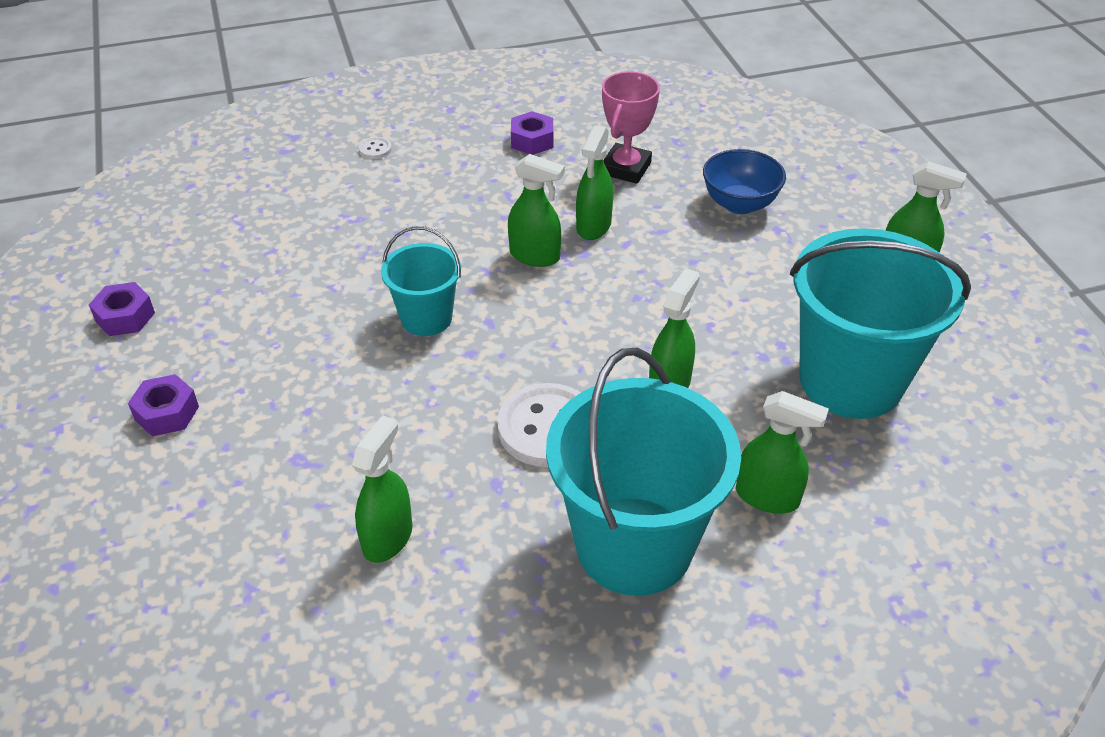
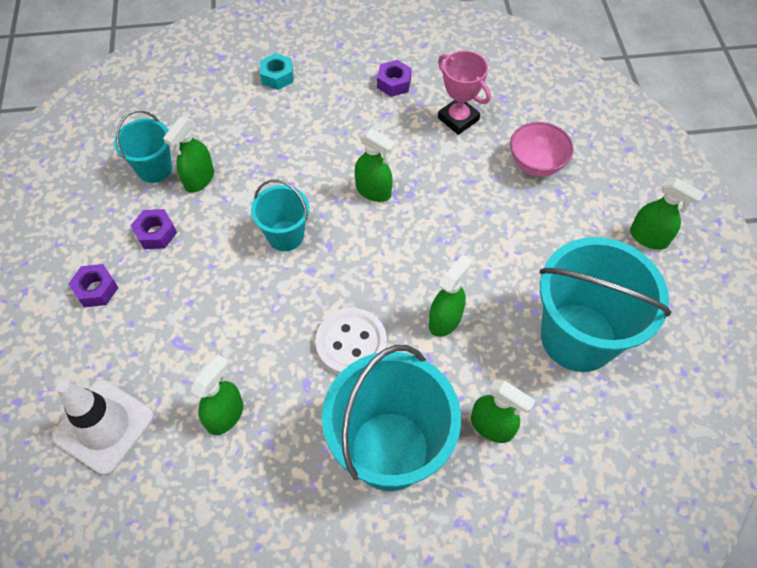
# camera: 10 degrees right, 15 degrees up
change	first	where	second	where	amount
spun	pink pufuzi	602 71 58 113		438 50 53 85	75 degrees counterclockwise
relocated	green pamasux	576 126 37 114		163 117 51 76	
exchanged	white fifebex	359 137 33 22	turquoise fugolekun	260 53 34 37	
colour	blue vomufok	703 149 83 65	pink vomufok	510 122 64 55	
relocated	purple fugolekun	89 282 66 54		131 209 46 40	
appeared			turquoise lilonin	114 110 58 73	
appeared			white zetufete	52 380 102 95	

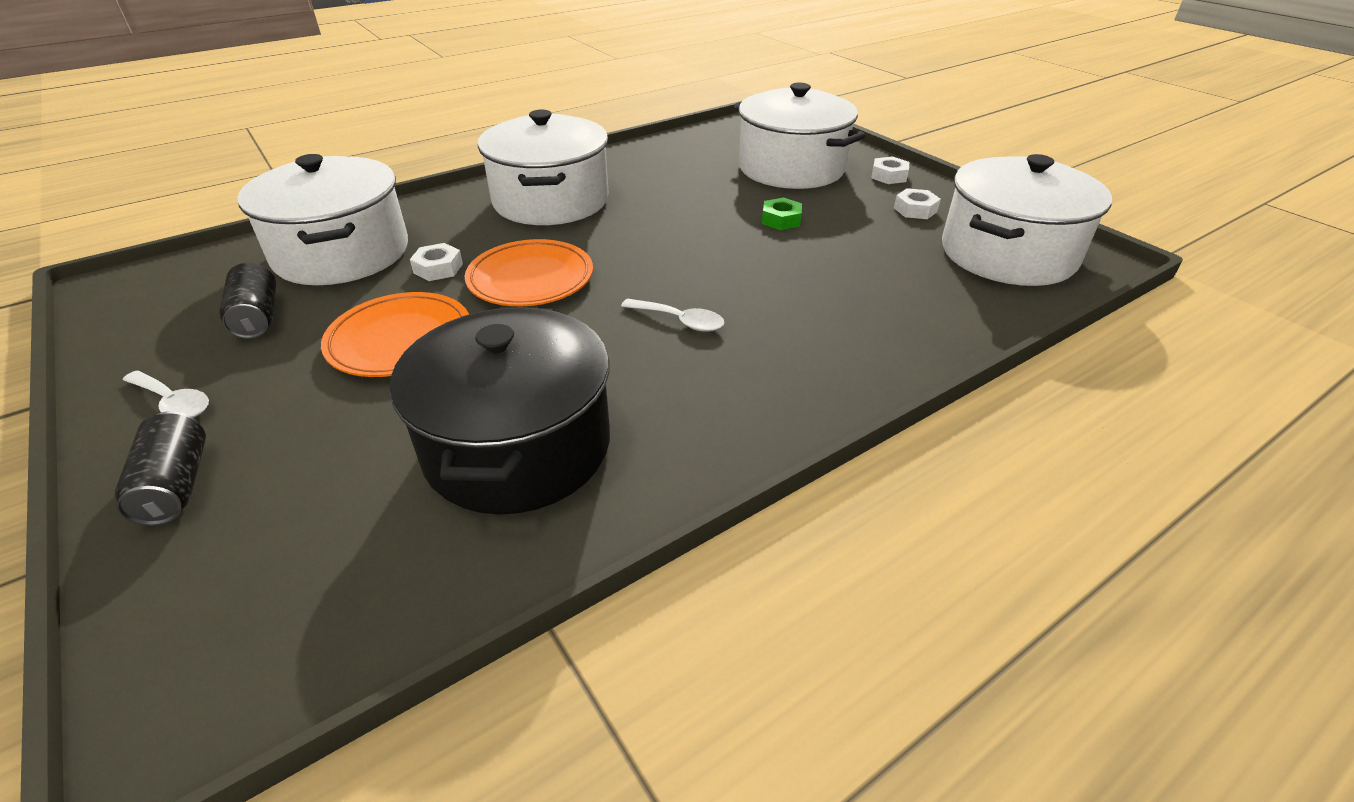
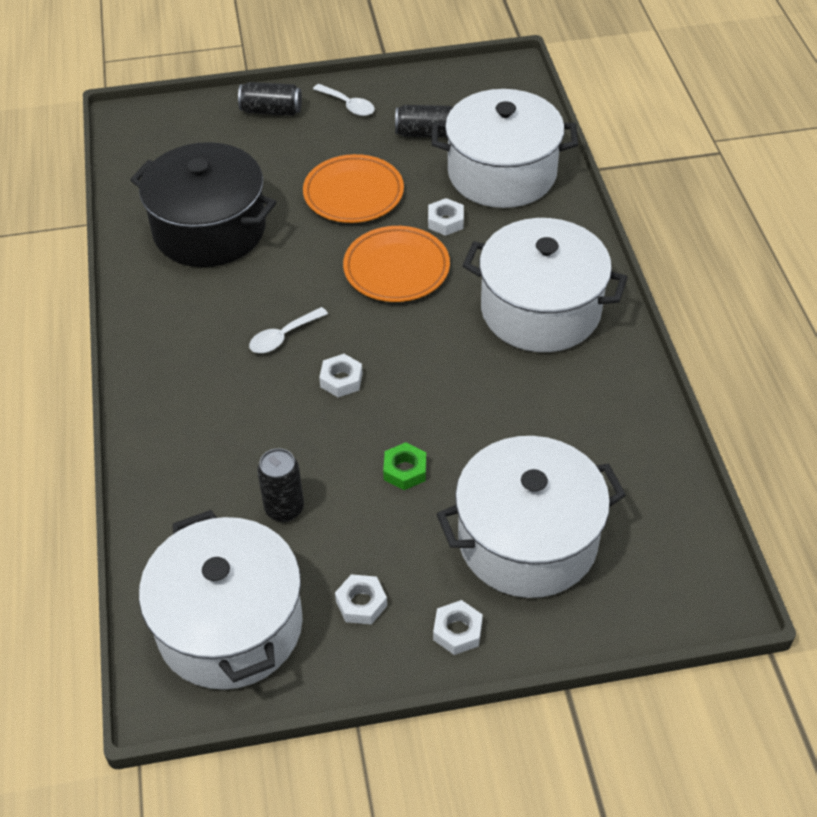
# camera: 115 degrees right, 10 degrees up
change	first	where	second	where	amount
spun	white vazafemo	123 371 86 47		313 84 62 32	105 degrees counterclockwise
appeared			white fugolekun	319 354 44 43	
appeared			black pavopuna	257 448 47 74	

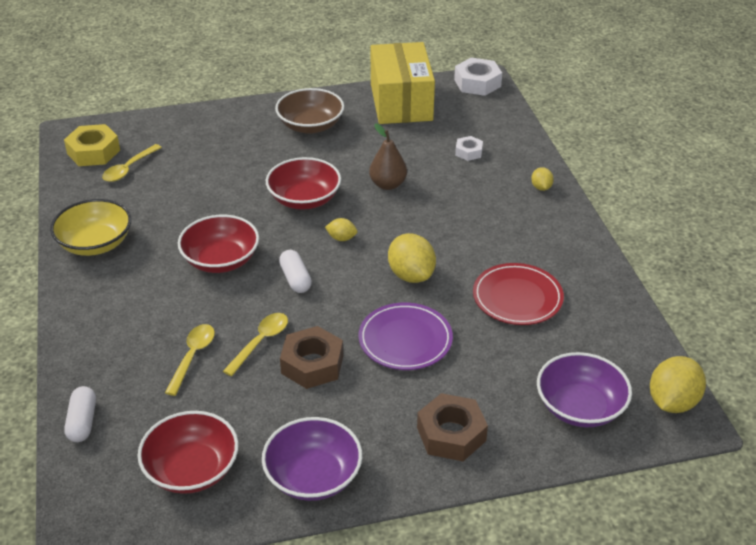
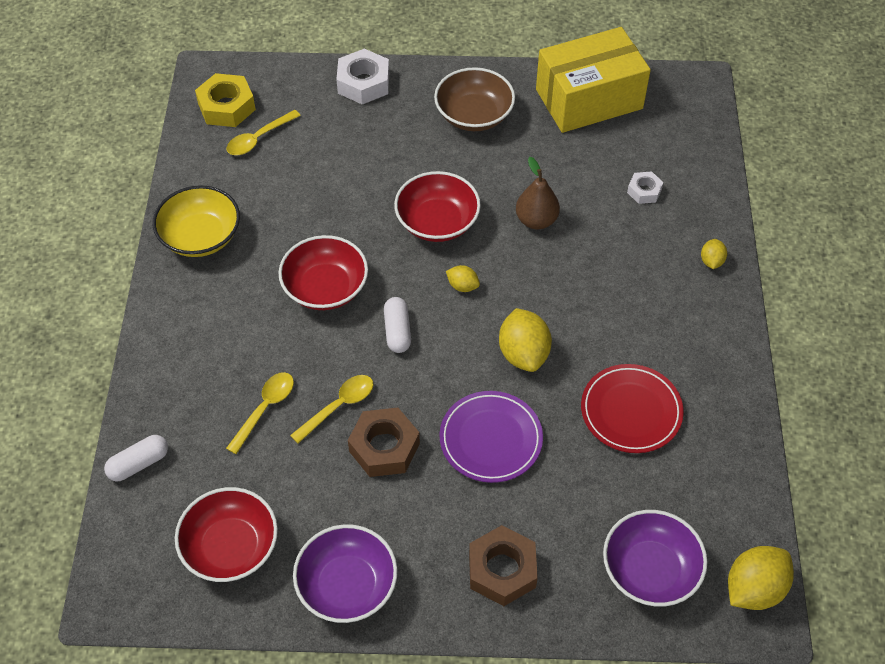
# camera: 15 degrees right, 15 degrees up
change	first	where	second	where	amount
spun	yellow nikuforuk	371 42 64 82		536 27 115 106	60 degrees clockwise
relocated	white fugolekun	454 57 48 39		336 49 53 55	
spun	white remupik	64 386 32 56		104 435 64 46	45 degrees clockwise

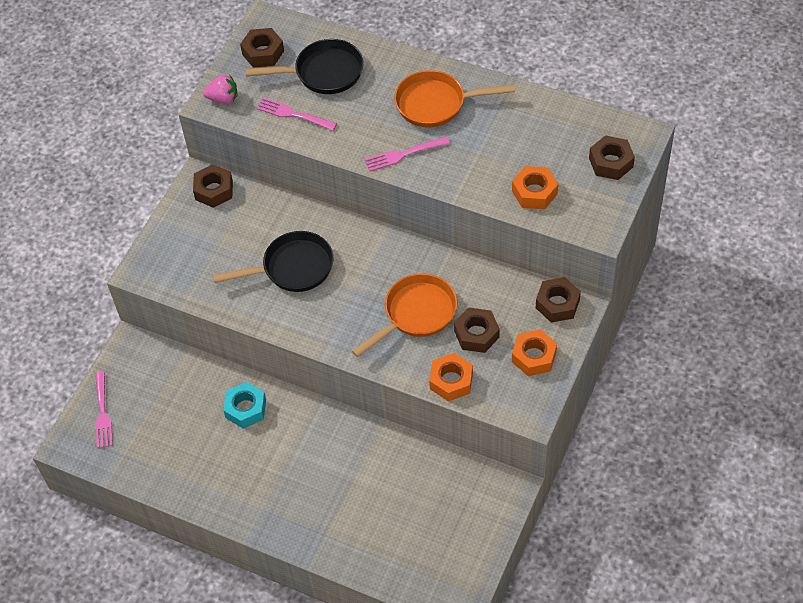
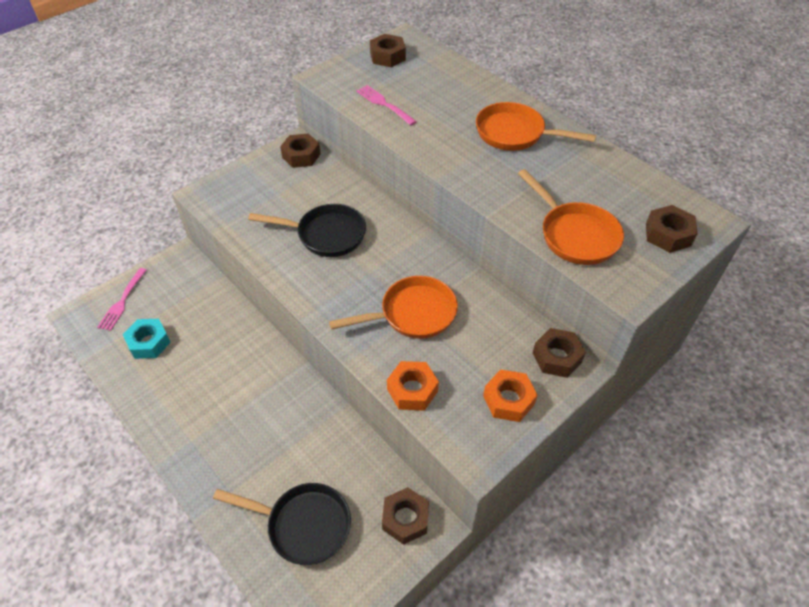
# camera: 20 degrees right, 5 degrees down
change	first	where	second	where	amount
relocated	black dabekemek	245 39 119 55		213 483 138 82	
missing	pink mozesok	203 74 34 30			
missing	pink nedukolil	365 137 85 34			
exchanged	orange fugolekun	512 166 46 43	orange dabekemek	518 169 106 96	
relocated	brown fugolekun	454 308 46 45		382 487 47 58	
relocated	turquoise fugolekun	223 382 43 47		123 319 48 40	

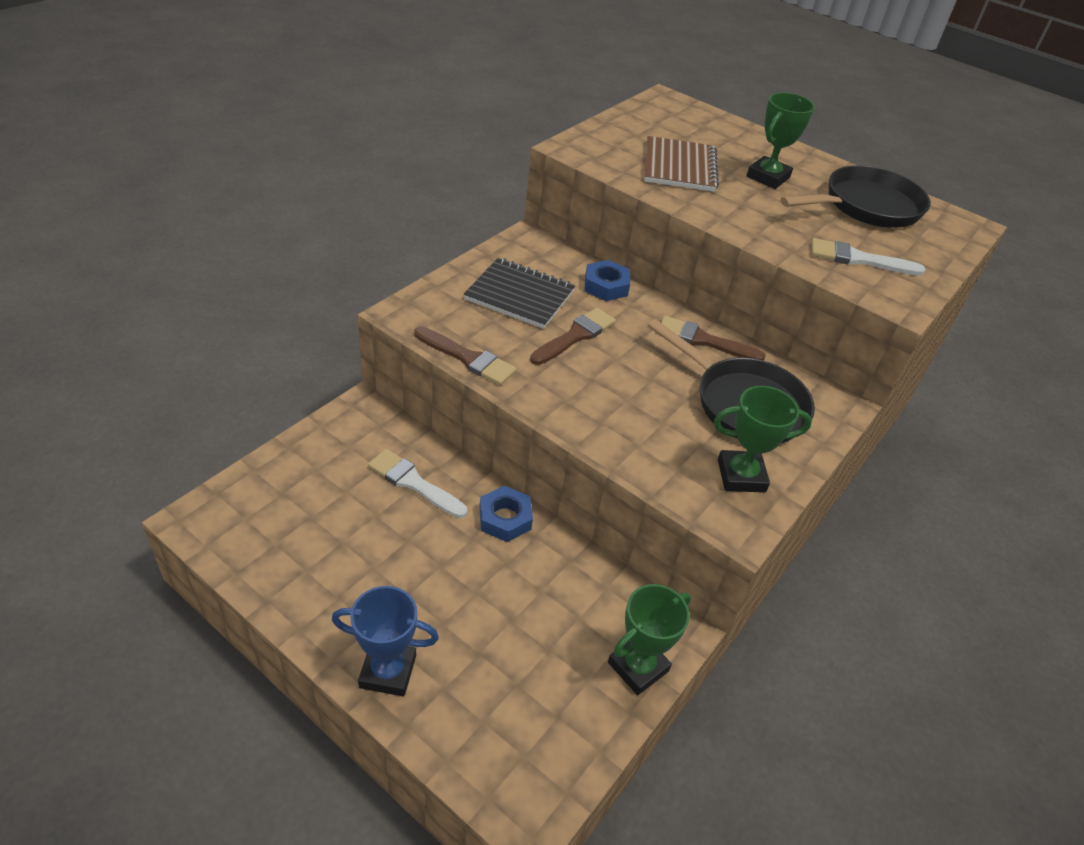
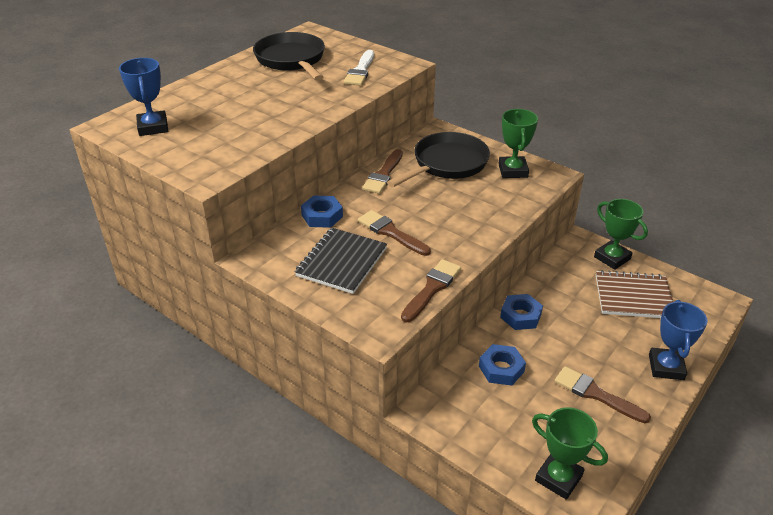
# camera: 85 degrees left, 5 degrees down
change	first	where	second	where	amount
relocated	green pufuzi	747 92 68 97		532 407 76 93	
relocated	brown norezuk	644 136 75 56		596 270 77 48	
exchanged	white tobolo	368 449 99 69	blue fugolekun	479 344 47 42	
appeared			blue pufuzi	119 58 49 78	
appeared			brown tobolo	555 366 96 57	

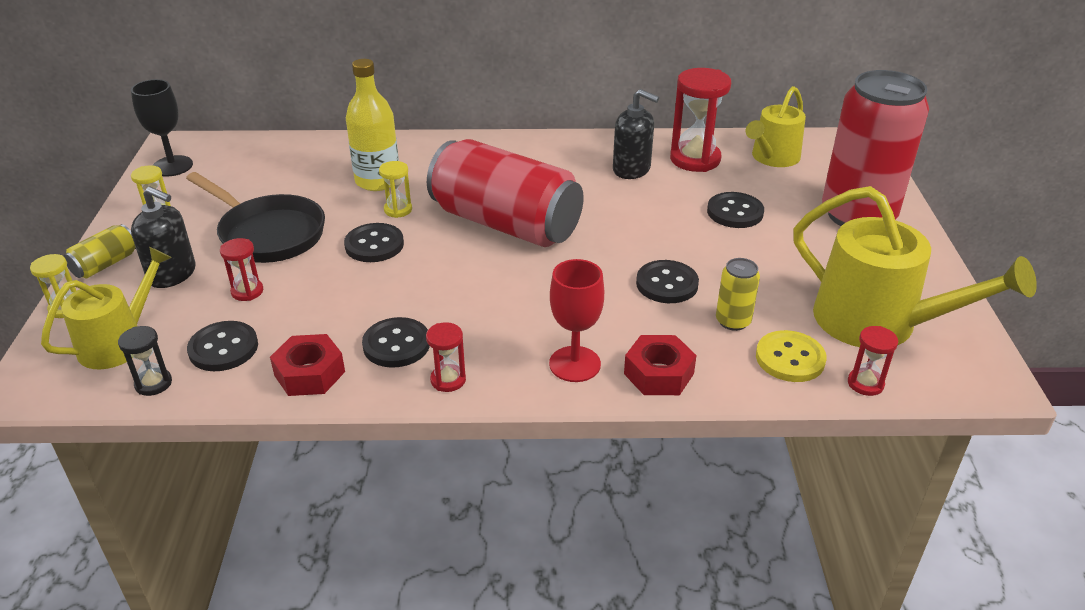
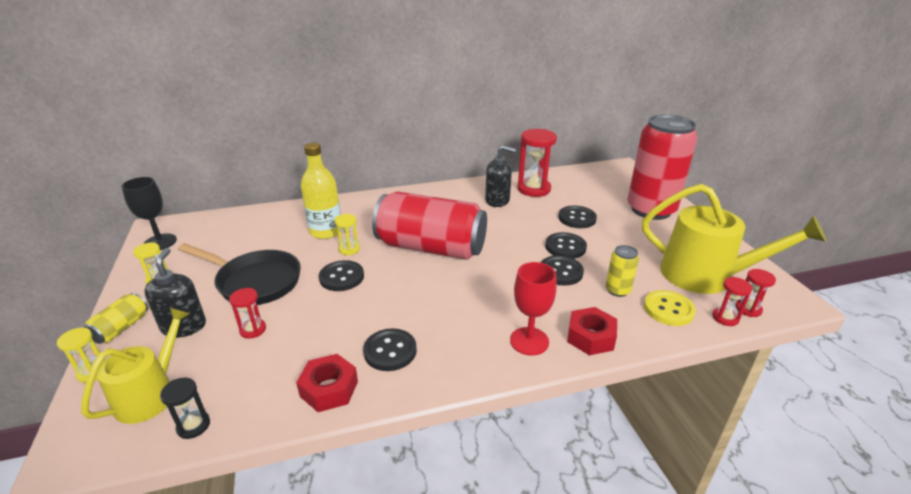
# camera: 15 degrees left, 5 degrees down
change	first	where	second	where	amount
missing	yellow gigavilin	746 86 60 81			
spun	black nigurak	131 186 65 102		144 248 62 90	105 degrees counterclockwise
relocated	black fifebex	187 321 71 50		545 232 42 27	
relocated	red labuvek	426 322 40 70		736 269 40 48	

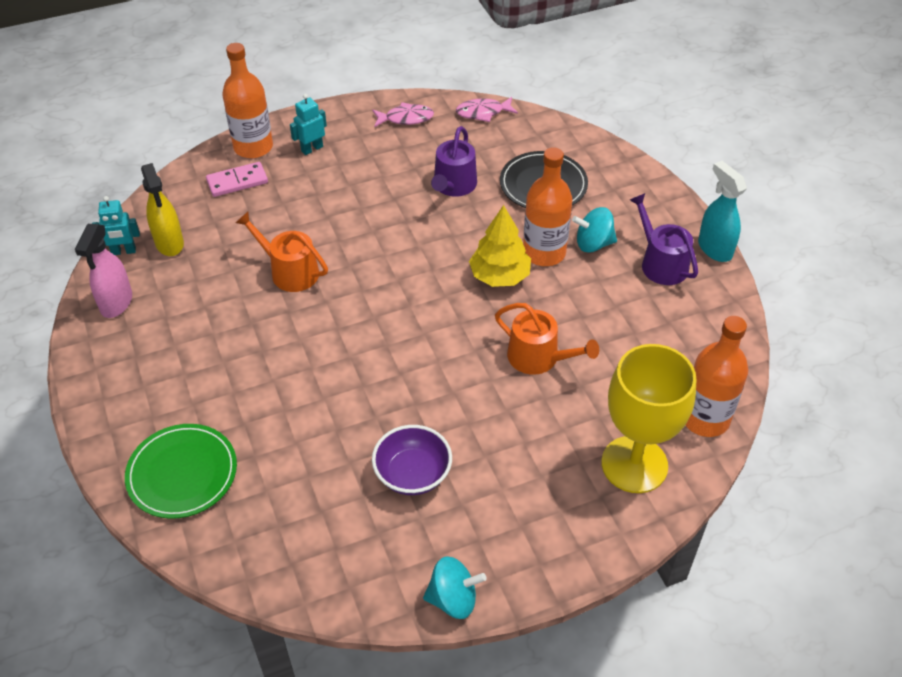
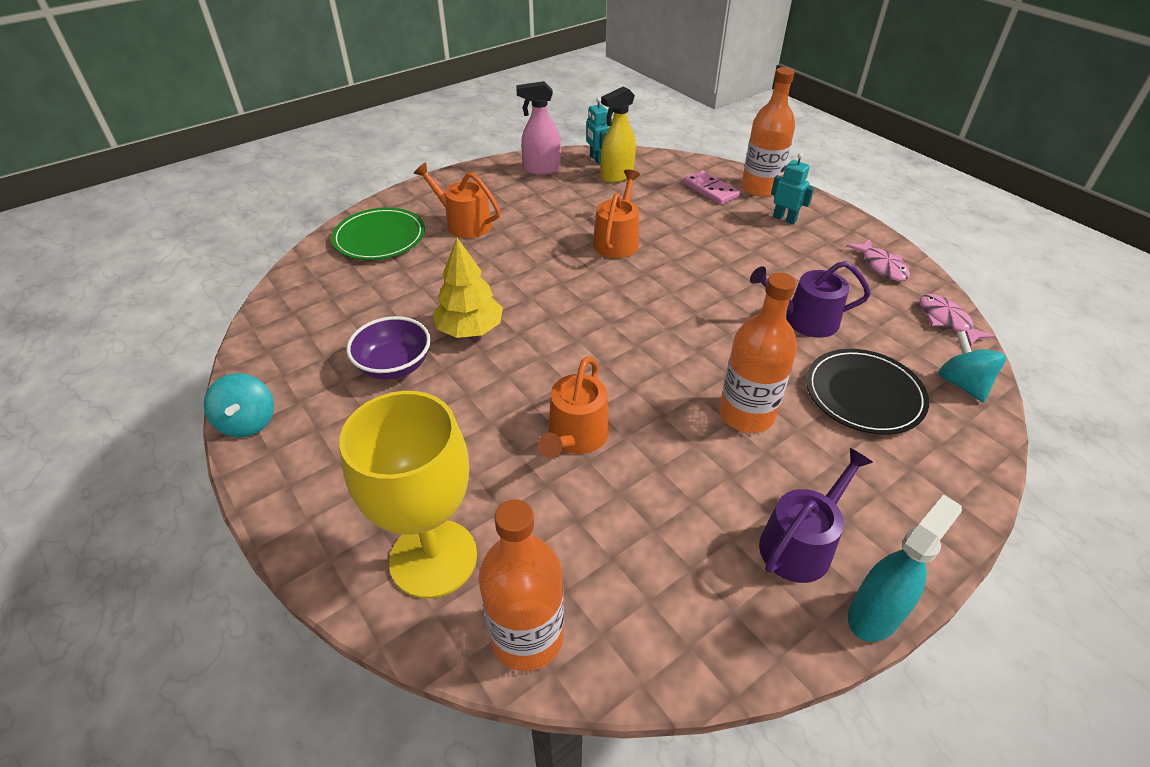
# camera: 75 degrees right, 5 degrees down
change	first	where	second	where	amount
relocated	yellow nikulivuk	469 205 62 82		432 238 71 100	
relocated	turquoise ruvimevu	572 207 45 46		938 331 68 71	
appeared			orange gigavilin	414 163 87 75	

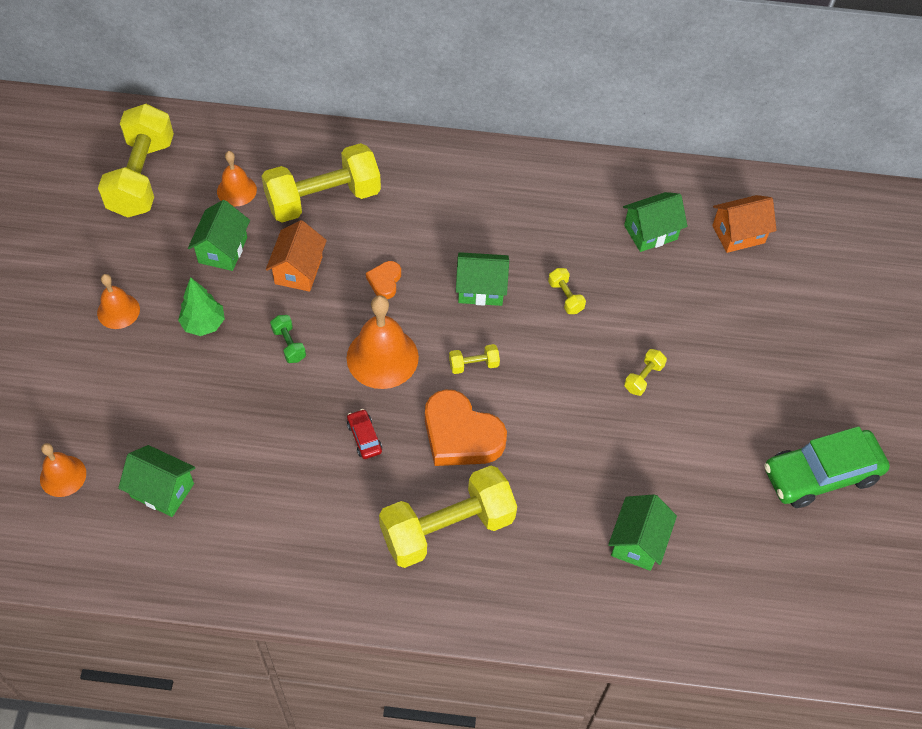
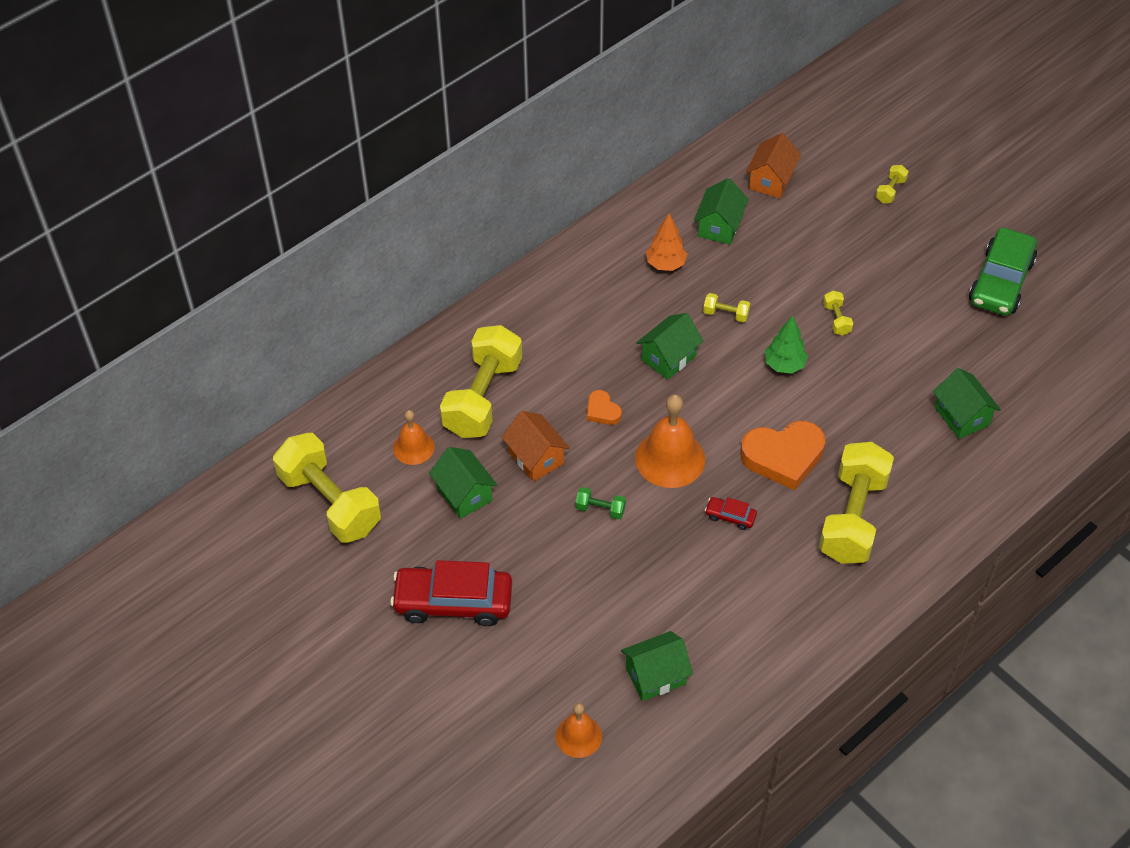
# camera: 45 degrees left, 5 degrees down
change	first	where	second	where	amount
exchanged	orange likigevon	97 274 43 55	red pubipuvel	390 560 122 66	
relocated	green nikulivuk	178 277 47 59		765 315 43 59	
relocated	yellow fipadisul	449 344 51 30		876 165 33 38	
appeared			orange nikulivuk	646 214 41 57	

